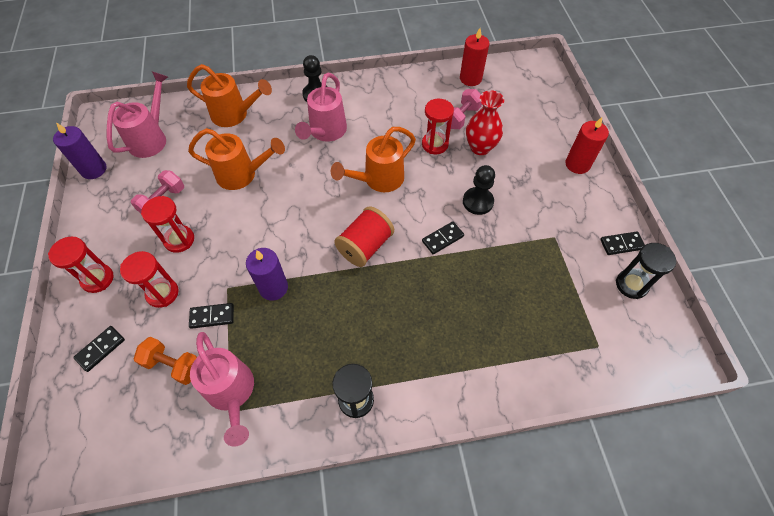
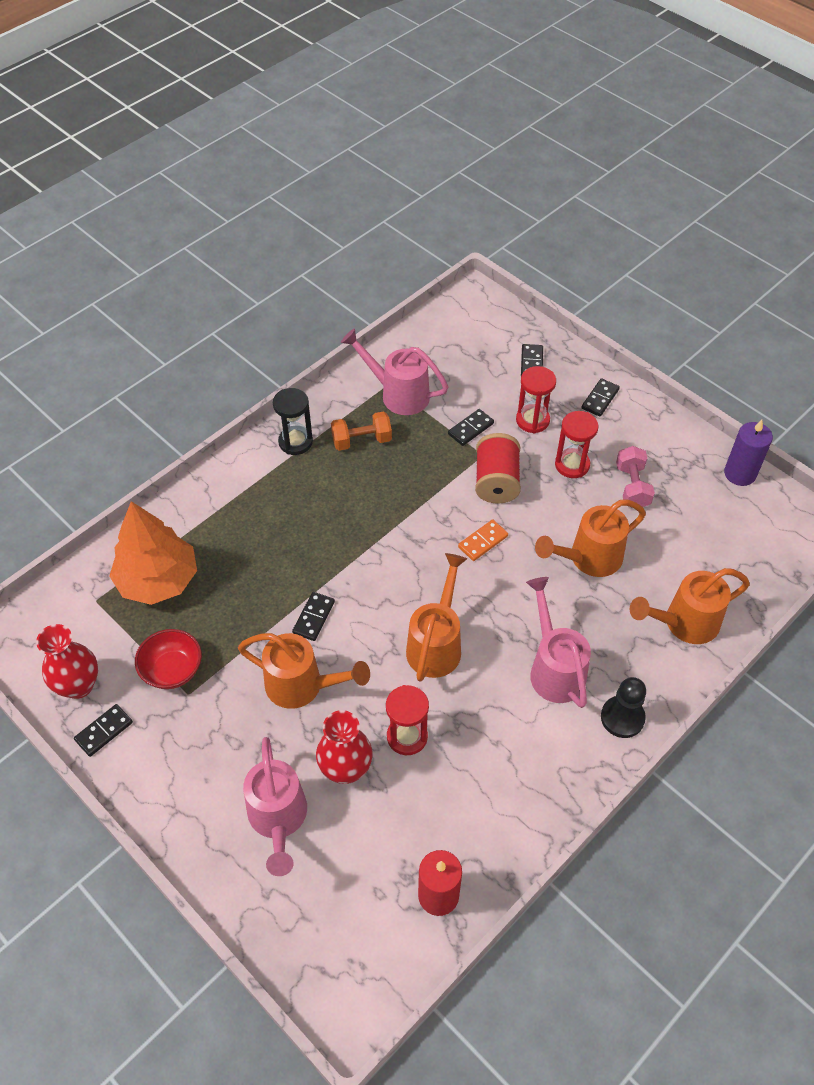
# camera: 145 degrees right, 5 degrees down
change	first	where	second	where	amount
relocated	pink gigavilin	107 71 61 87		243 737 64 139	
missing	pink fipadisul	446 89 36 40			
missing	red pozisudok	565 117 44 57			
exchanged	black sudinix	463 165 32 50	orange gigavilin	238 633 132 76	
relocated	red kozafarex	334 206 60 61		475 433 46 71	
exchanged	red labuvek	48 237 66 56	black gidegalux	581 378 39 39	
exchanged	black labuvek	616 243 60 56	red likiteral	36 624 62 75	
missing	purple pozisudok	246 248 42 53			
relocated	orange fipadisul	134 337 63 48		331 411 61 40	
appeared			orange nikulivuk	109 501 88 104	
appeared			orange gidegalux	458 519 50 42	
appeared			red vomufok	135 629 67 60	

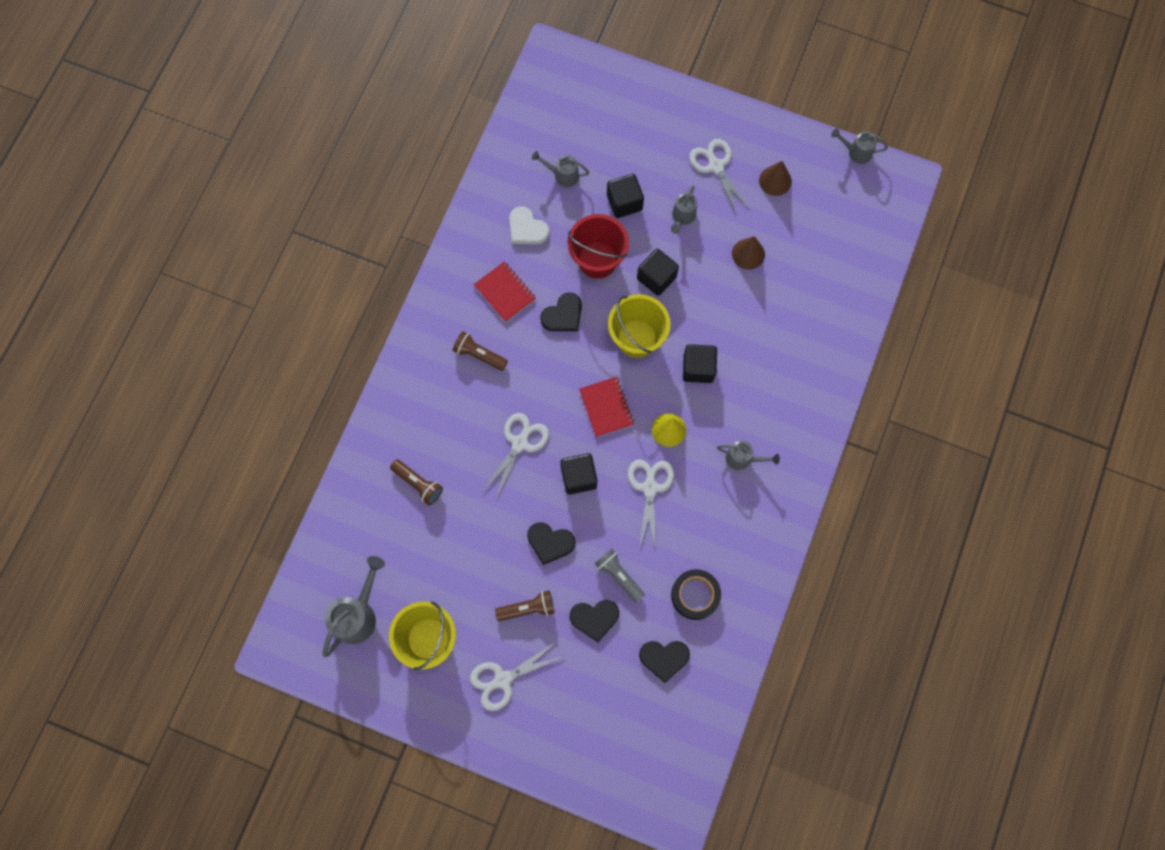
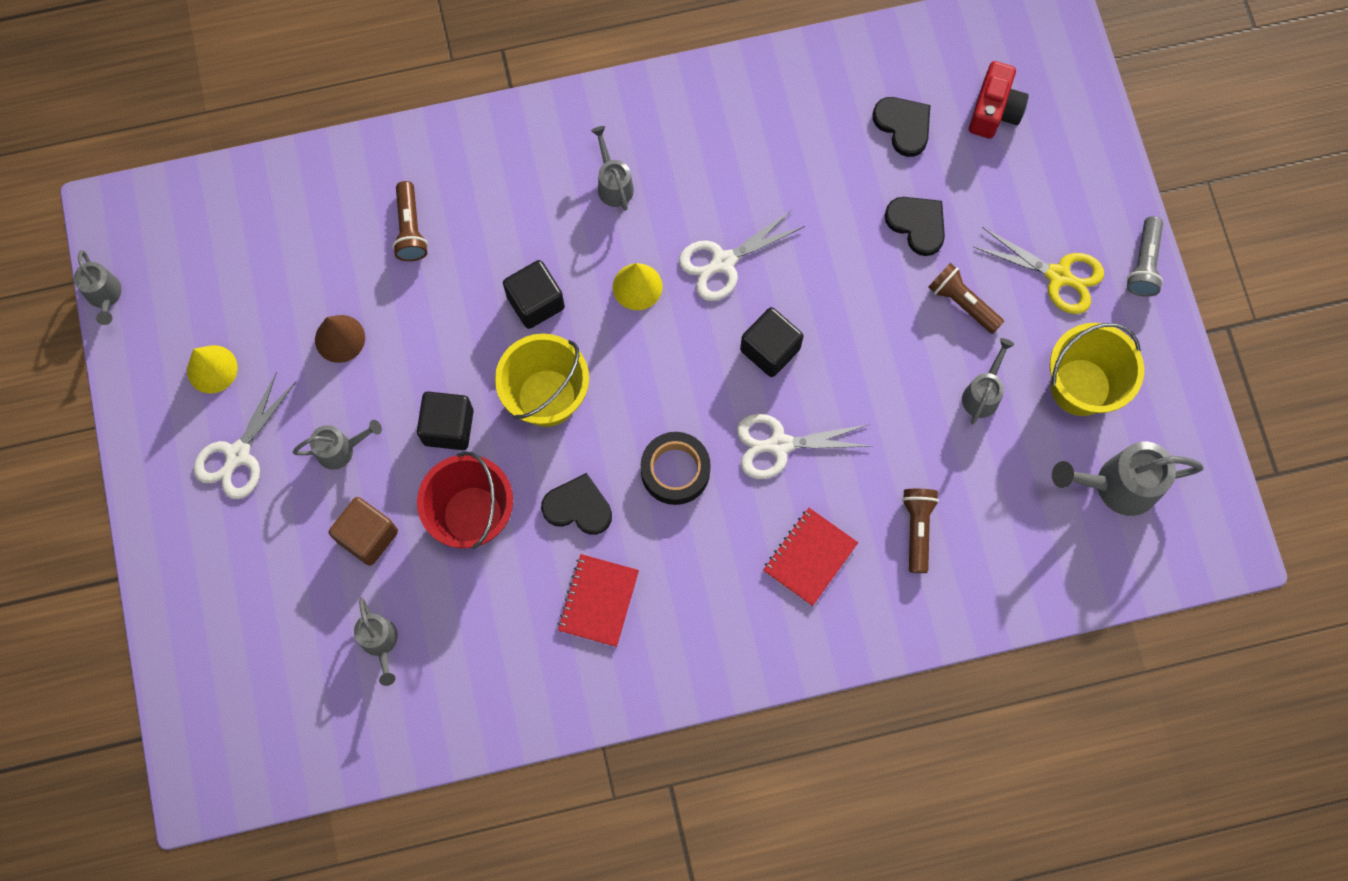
# camera: 125 degrees left, 0 degrees up
change	first	where	second	where	amount
colour	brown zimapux	759 161 33 35	yellow zimapux	187 345 51 49	
colour	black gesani	607 174 37 44	brown gesani	329 497 69 69	
missing	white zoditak	509 206 41 39			
relocated	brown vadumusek	453 331 55 40		393 181 35 80	
relocated	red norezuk	579 377 55 60		763 508 95 98	
missing	black zoditak	527 522 49 43			
relocated	grey vadumusek	594 548 51 55		1127 216 36 81	
relocated	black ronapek	671 569 50 51		641 432 70 73	
colour	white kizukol	470 642 94 69	yellow kizukol	974 228 130 86	
appeared			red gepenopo	969 61 60 78	
appeared			grey gigavilin	962 338 52 86	

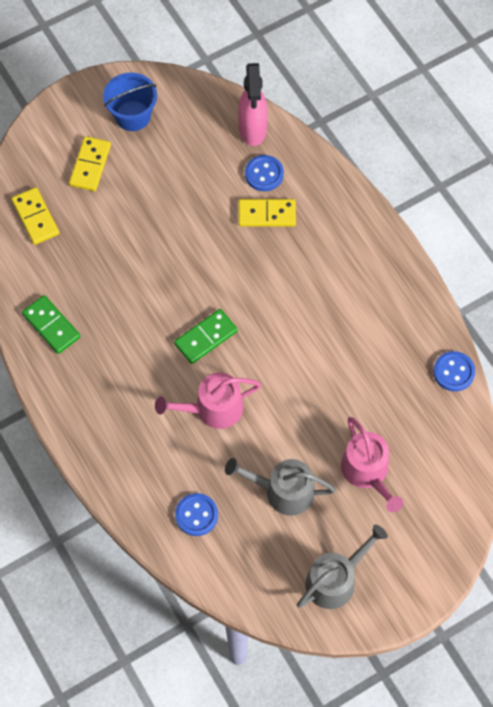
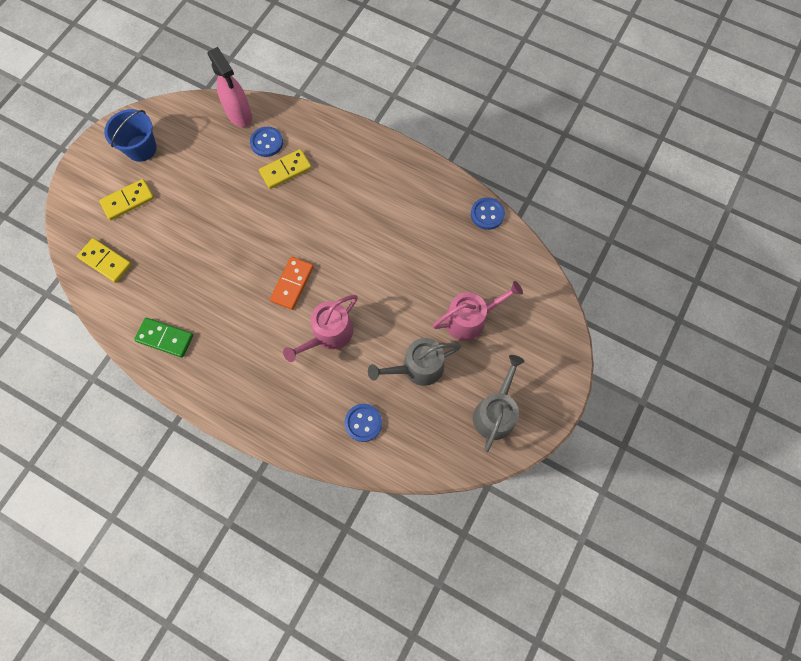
# camera: 30 degrees left, 5 degrees up
change	first	where	second	where	amount
spun	yellow gidegalux	69 136 42 55		99 179 55 41	75 degrees clockwise
colour	green gidegalux	174 309 64 55	orange gidegalux	270 257 44 53	
spun	pink gigavilin	341 417 62 95		432 281 91 60	60 degrees counterclockwise

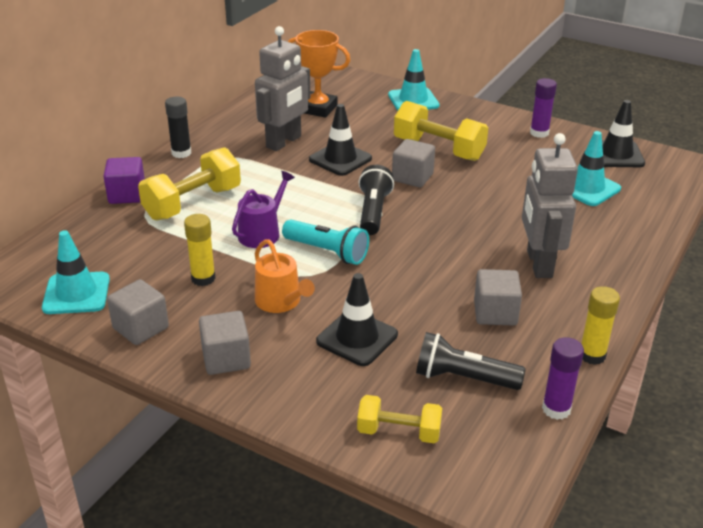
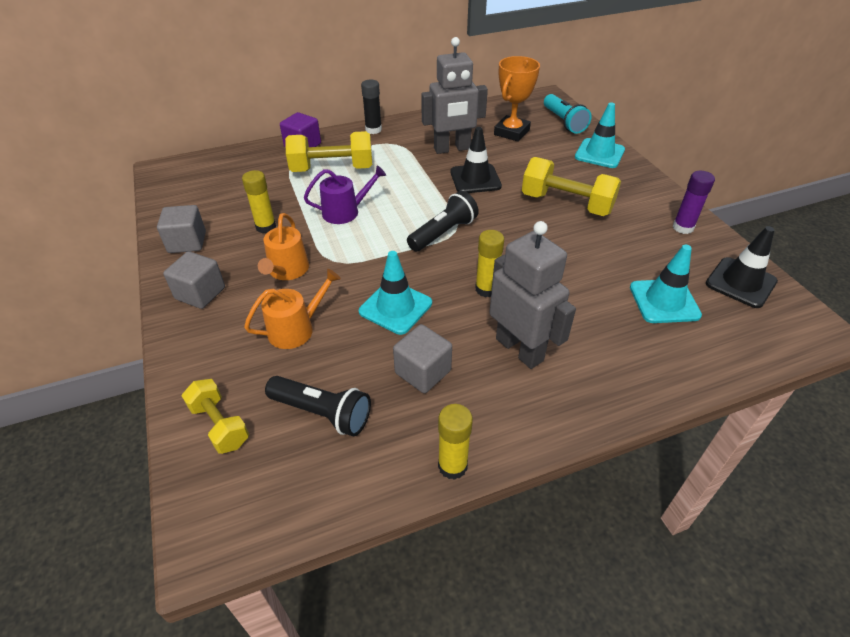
# camera: 40 degrees right, 10 degrees up
change	first	where	second	where	amount
spun	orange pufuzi	288 30 62 88		494 56 46 86	60 degrees clockwise
spun	yellow fipadisul	394 101 94 60		522 157 99 59	45 degrees counterclockwise
spun	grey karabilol	522 133 56 145		489 221 87 148	105 degrees clockwise
missing	grey gesani	392 139 43 48			
relocated	turquoise vadumusek	282 219 87 46		544 94 48 40	
relocated	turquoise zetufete	42 230 68 84		359 251 73 84	
exchanged	black zetufete	316 273 82 93	orange gigavilin	244 269 97 80	
spun	black vadumusek	416 332 110 58		265 376 106 60	150 degrees clockwise
missing	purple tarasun	542 337 42 83			
appeared			yellow tarasun	475 230 29 67	

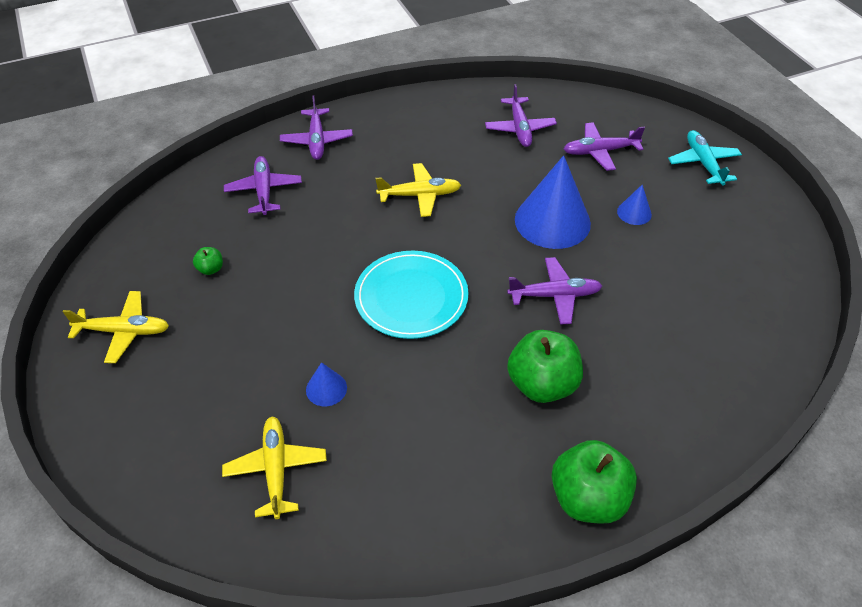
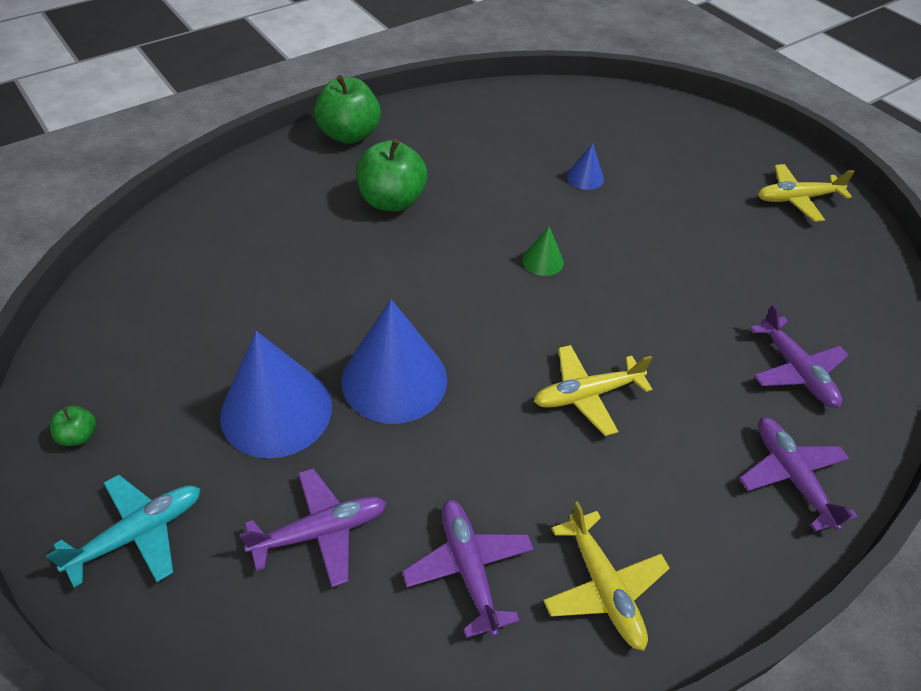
# camera: 165 degrees right, 0 degrees up
change	first	where	second	where	amount
spun	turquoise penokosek	668 130 74 56		46 475 155 112	105 degrees counterclockwise
size	blue zimapux	617 185 35 40		220 331 112 127	x2.20
relocated	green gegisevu	193 247 30 28		50 406 46 40	
exchanged	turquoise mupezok	354 251 115 88	green zimapux	522 226 42 50	
missing	purple penokosek	507 257 95 68			
relocated	yellow penokosek	222 416 105 103		543 501 127 150	

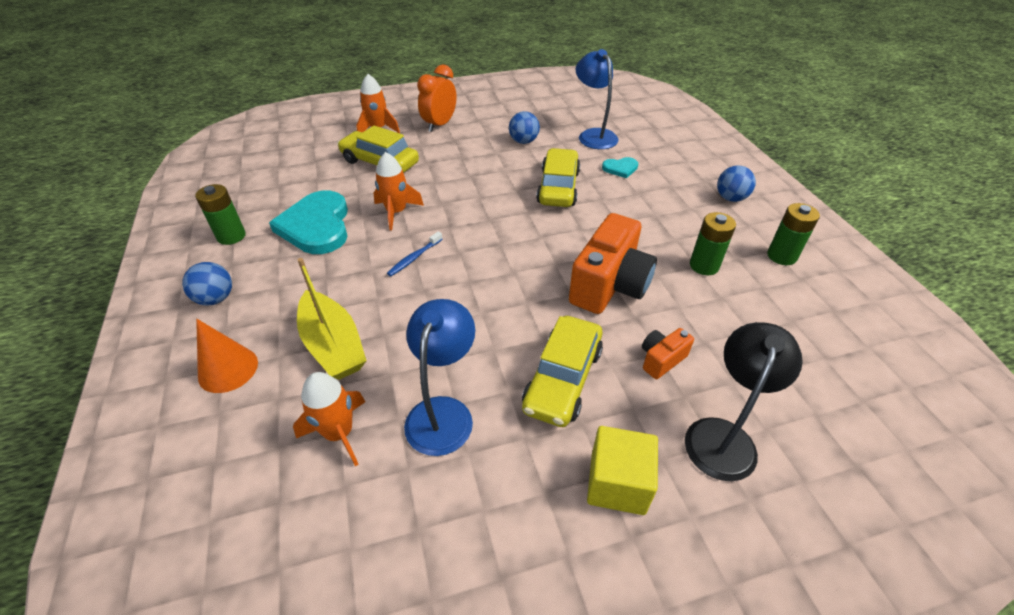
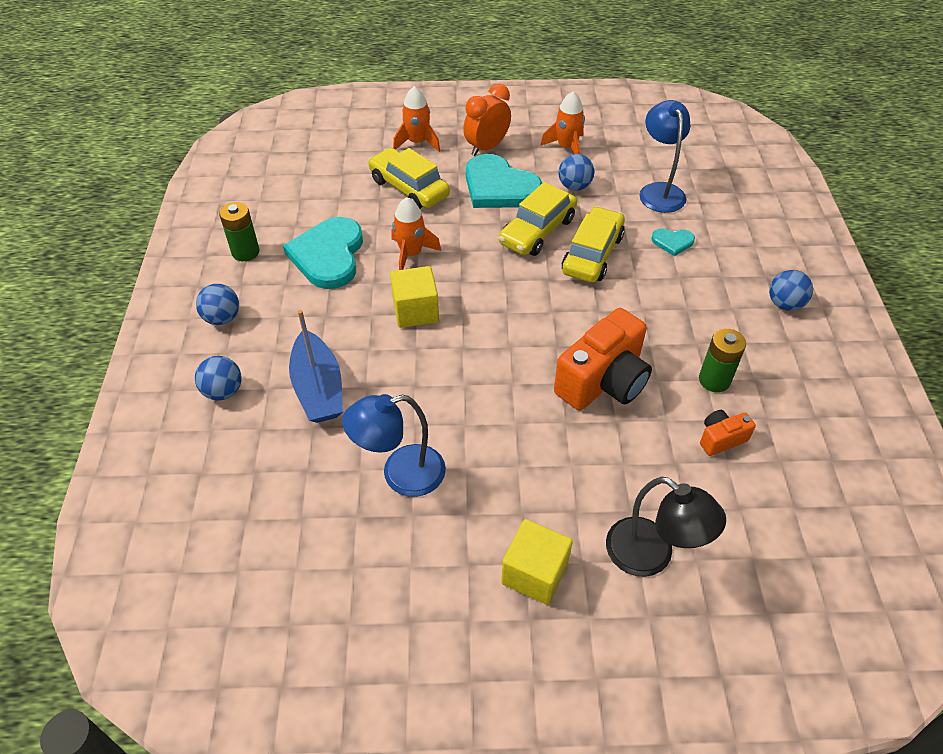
# camera: 15 degrees right, 5 degrees up
change	first	where	second	where	amount
missing	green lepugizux	767 203 53 62			
exchanged	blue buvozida	387 232 55 44	yellow gesani	390 266 49 62	
colour	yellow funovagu	297 258 70 122	blue funovagu	289 310 54 113	
spun	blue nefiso	404 299 71 157		342 394 104 103	135 degrees counterclockwise
relocated	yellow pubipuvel	522 316 81 111		498 182 79 74	
exchanged	orange zimapux	196 319 62 74	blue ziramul	195 356 47 44	
spun	black nefiso	685 322 118 159		606 477 120 100	90 degrees clockwise
relocated	orange gepenopo	642 328 52 51		700 410 56 46	
relocated	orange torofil	293 372 72 94		540 91 45 63	
appeared			turquoise zoditak	466 154 76 54	

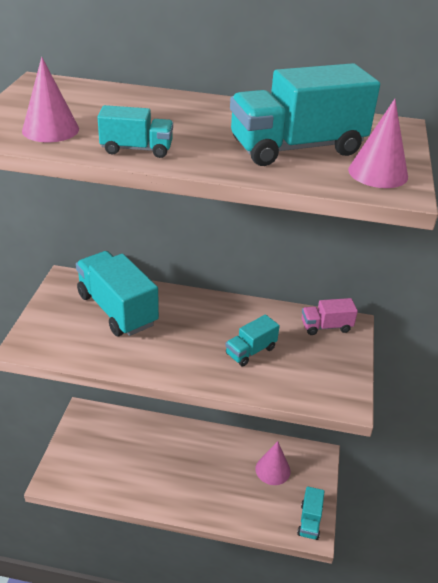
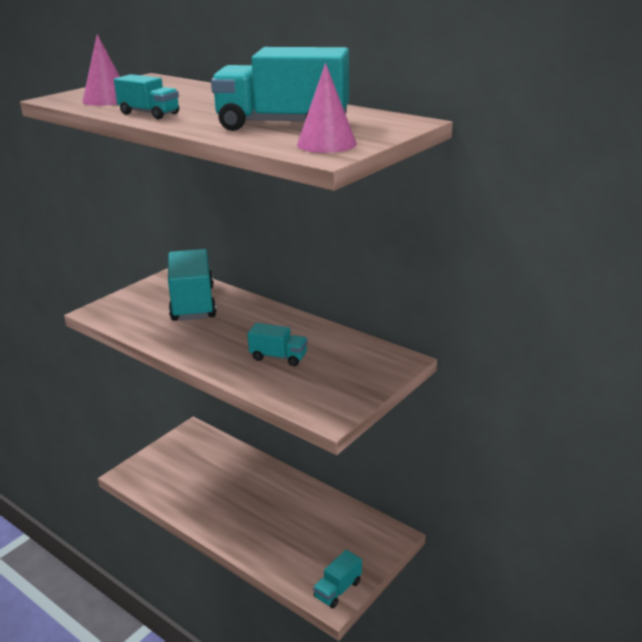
# camera: 30 degrees right, 10 degrees down
change	first	where	second	where	amount
missing	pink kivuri	302 298 56 37			
spun	turquoise kivuri	225 314 55 52		248 323 60 43	150 degrees counterclockwise
missing	pink zimapux	255 441 35 44			

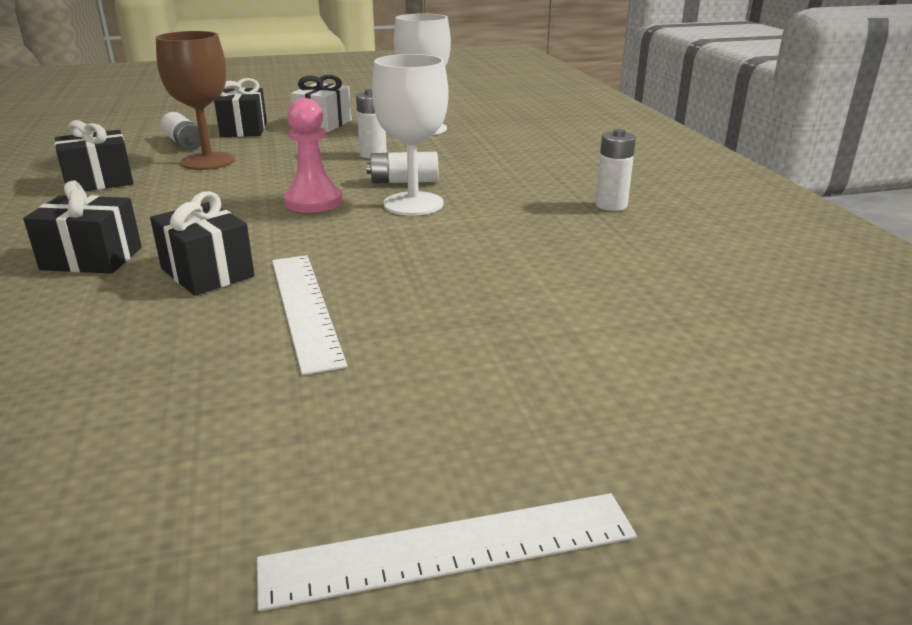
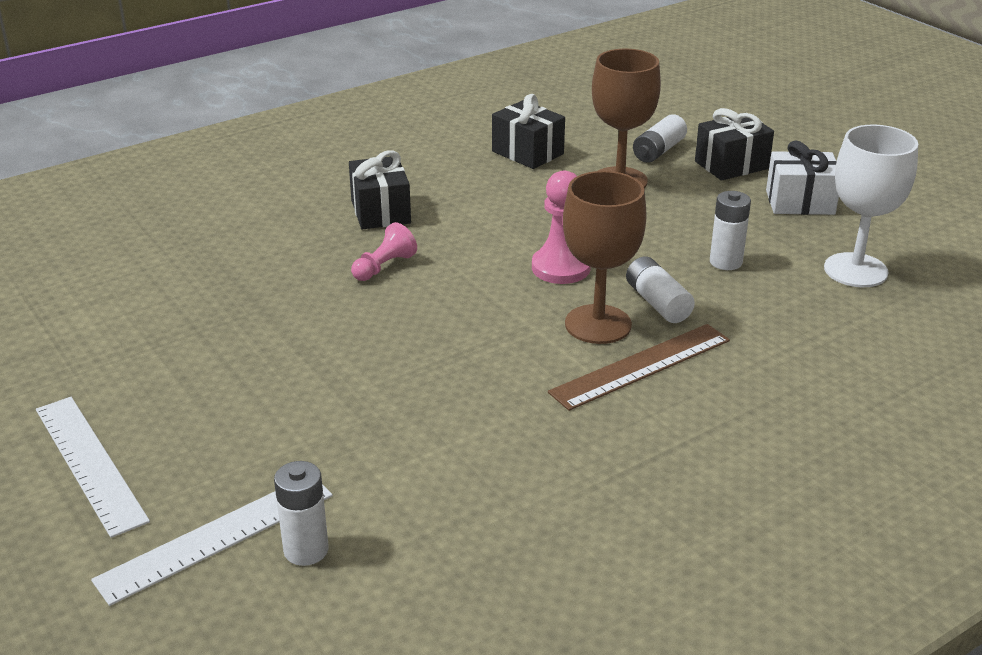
# camera: 70 degrees right, 5 degrees up
change	first	where	second	where	amount
colour	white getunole	372 54 77 162	brown getunole	563 171 84 173	
relocated	white lepugizux	595 129 41 82		274 461 55 105	
exchanged	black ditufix	150 191 105 105	pink sudinix	351 222 66 59	
relocated	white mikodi	272 255 75 120		91 484 242 122	
appeared			brown mikodi	548 324 182 87	

